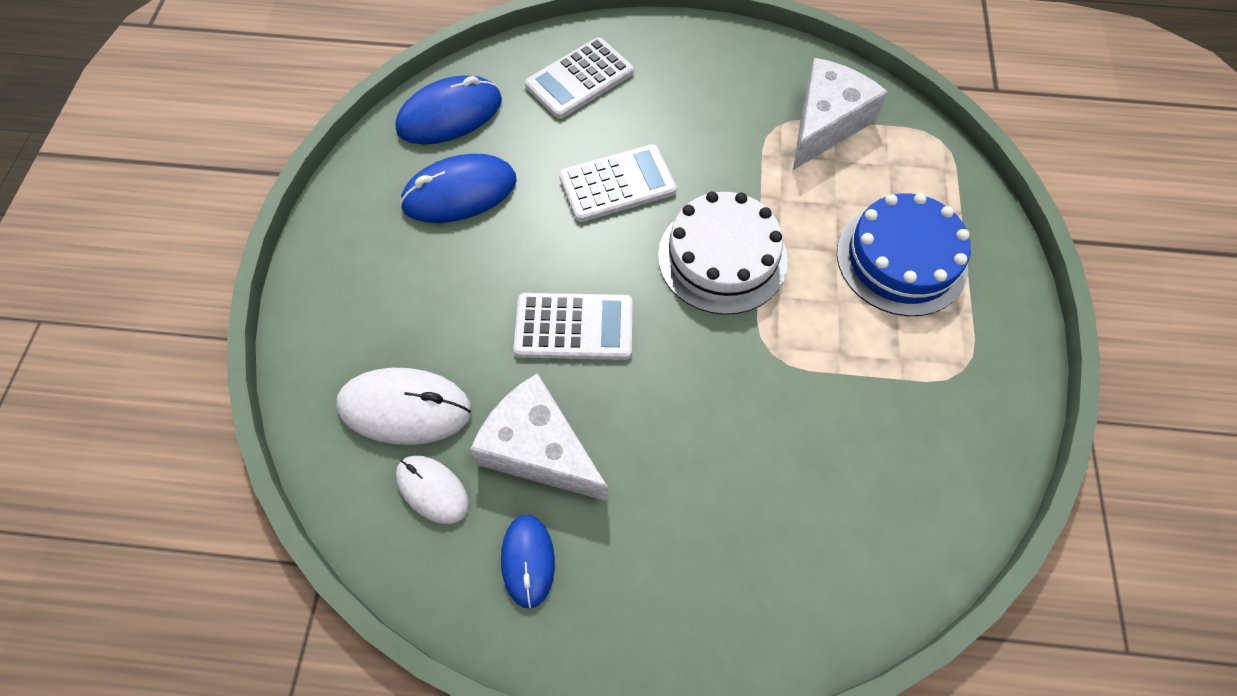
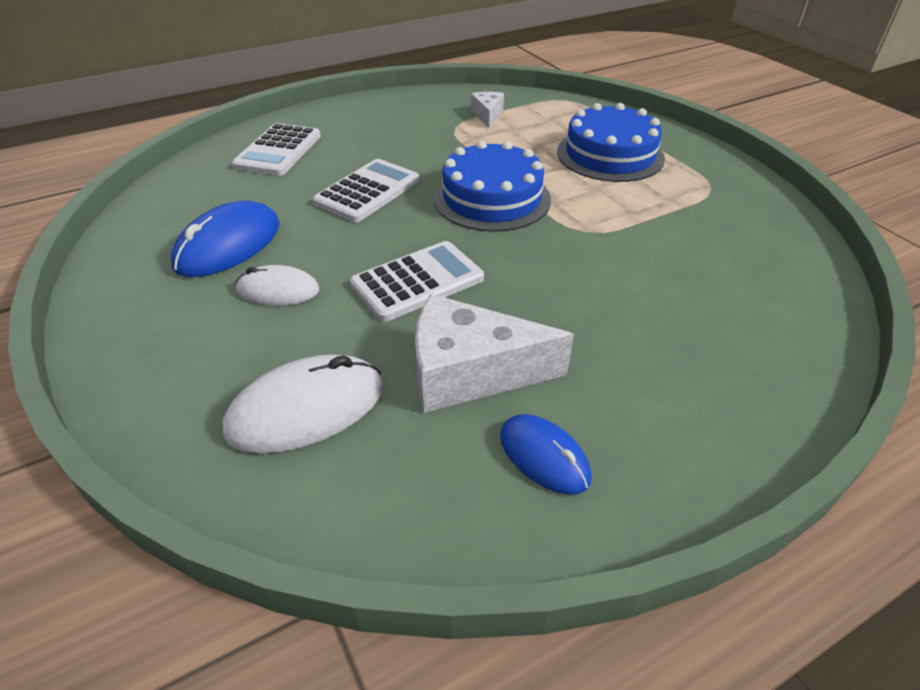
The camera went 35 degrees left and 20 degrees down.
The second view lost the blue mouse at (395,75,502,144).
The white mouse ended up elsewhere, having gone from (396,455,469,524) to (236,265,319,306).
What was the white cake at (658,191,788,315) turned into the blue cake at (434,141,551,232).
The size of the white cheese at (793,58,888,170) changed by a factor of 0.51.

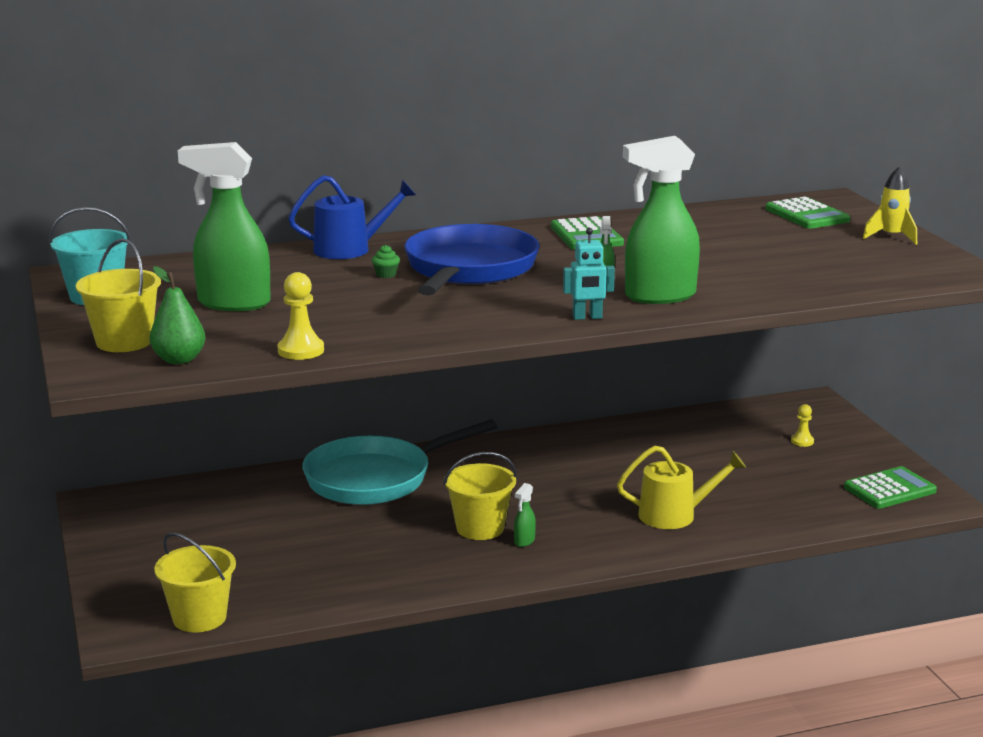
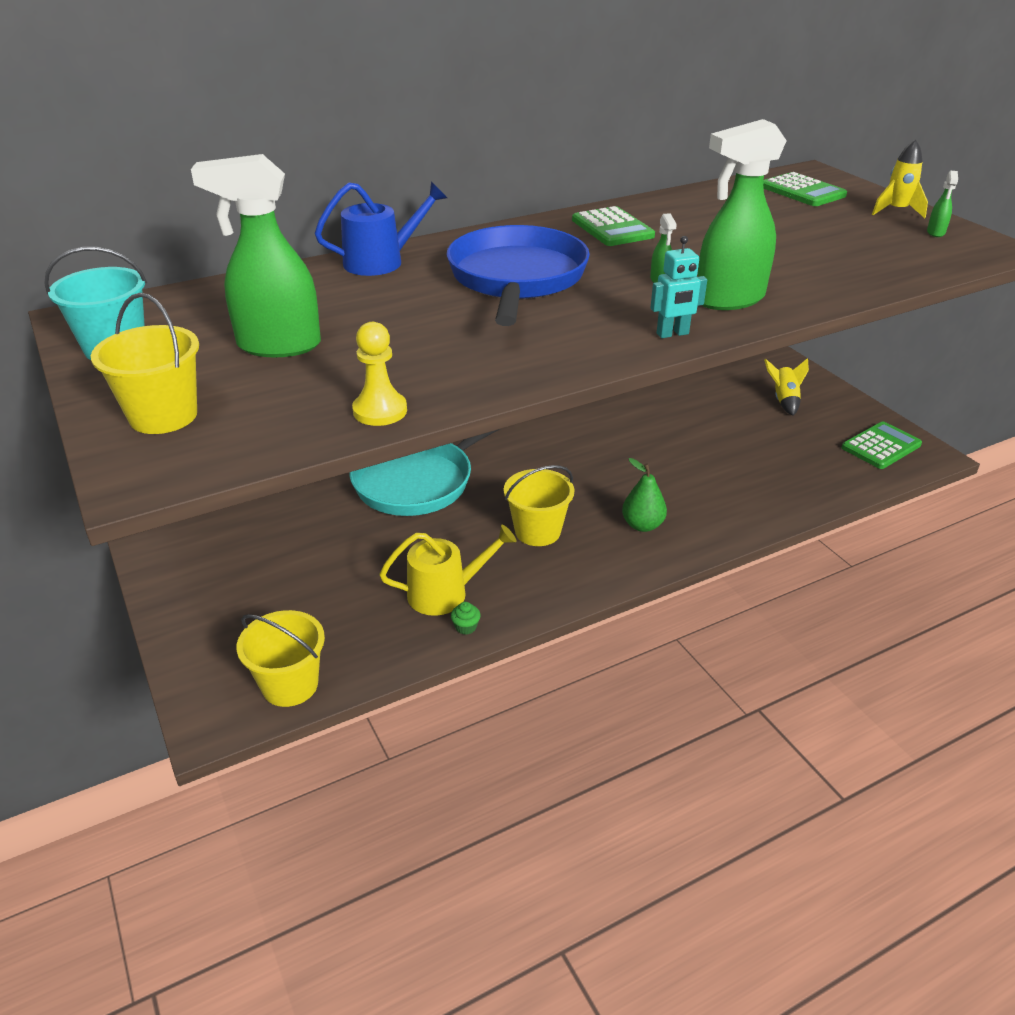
The camera went 10 degrees left and 15 degrees up.
The green pear ended up elsewhere, having gone from (150,266,205,364) to (622,458,667,532).
The green cupcake ended up elsewhere, having gone from (372,245,400,278) to (451,602,481,635).
The green spray bottle ended up elsewhere, having gone from (514,483,536,547) to (927,171,958,237).
The yellow watering can ended up elsewhere, having gone from (617,446,746,529) to (379,525,517,616).
Where the yellow pawn stood at (791,404,814,447), the yellow rocket came to stand at (764,358,809,416).

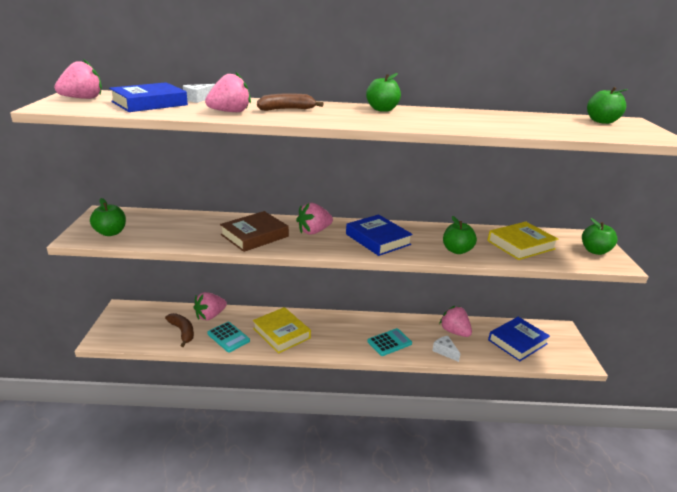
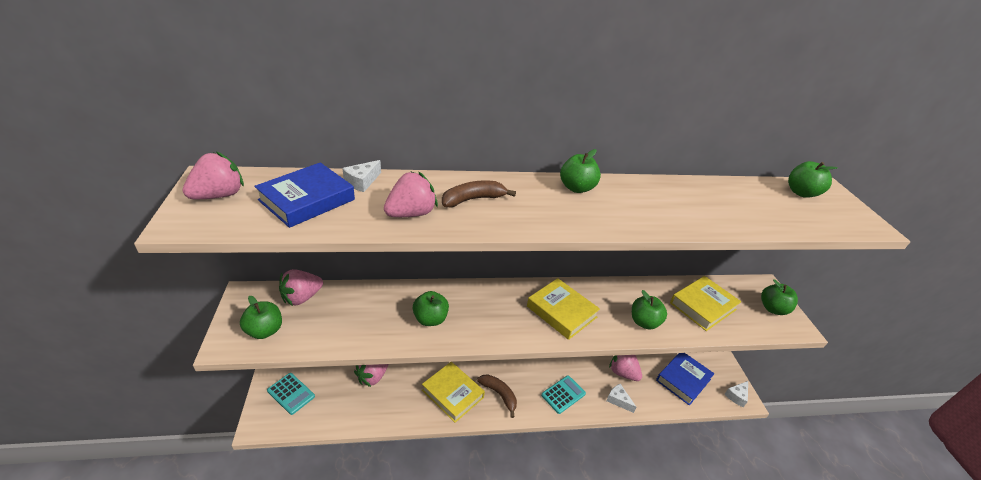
The camera went 10 degrees left and 10 degrees up.
The brown banana ended up elsewhere, having gone from (165,313,194,347) to (477,374,517,418).
The turquoise calculator ended up elsewhere, having gone from (207,322,250,352) to (267,373,315,415).
Where the brown book stood at (220,211,289,252), the green apple came to stand at (413,291,449,326).
The pink strawberry ended up elsewhere, having gone from (296,203,333,235) to (279,269,323,306).
What was the blue book at (346,215,413,256) turned into the yellow book at (527,278,600,340).
The second view gained the white cheese at (725,381,748,407).

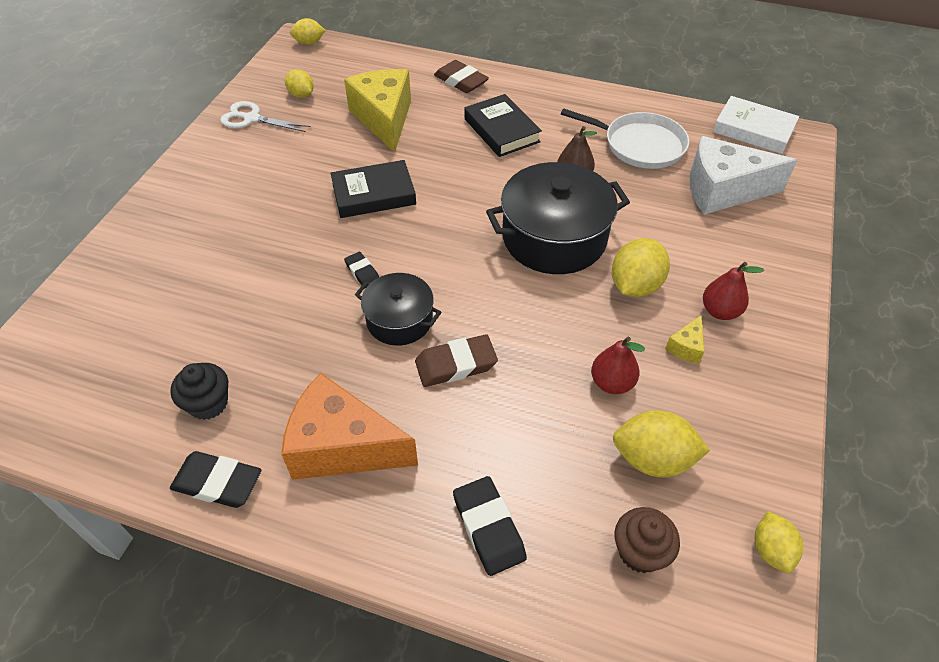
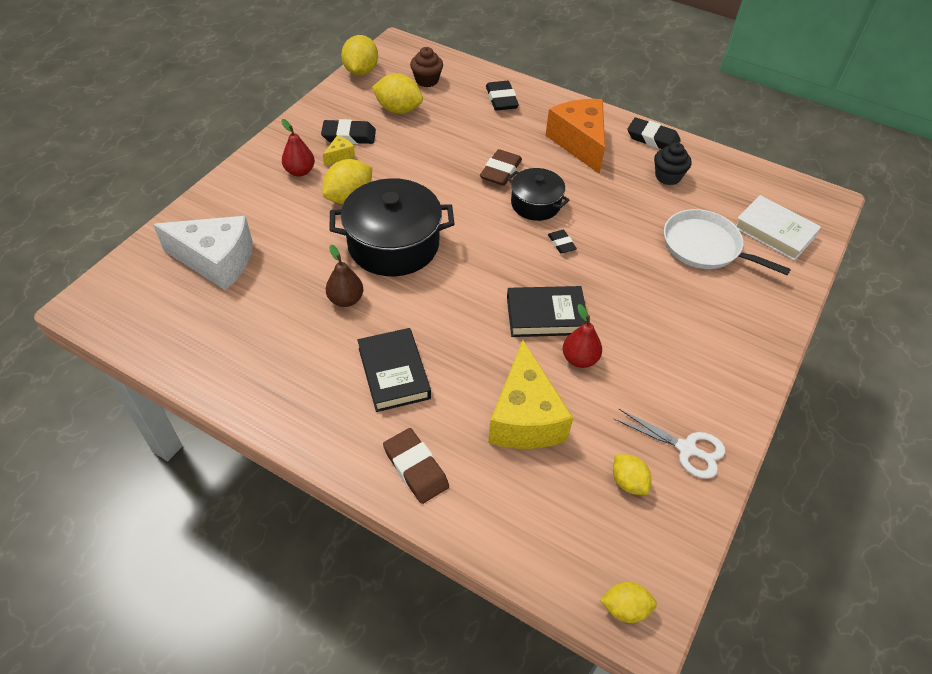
The camera went 170 degrees left and 0 degrees up.
The orange cheese at (281,373,418,480) ended up facing another way, 135 degrees counterclockwise from before.
The brown eraser at (415,334,498,387) ended up facing another way, 60 degrees counterclockwise from before.
The white pan ended up elsewhere, having gone from (561,108,689,169) to (664,209,791,275).
The red pear ended up elsewhere, having gone from (591,337,645,394) to (563,304,602,368).
The white book ended up elsewhere, having gone from (713,96,799,154) to (735,195,821,261).
The size of the yellow lemon at (755,511,803,573) changed by a factor of 1.61.
The second view gained the black eraser at (321,119,376,144).

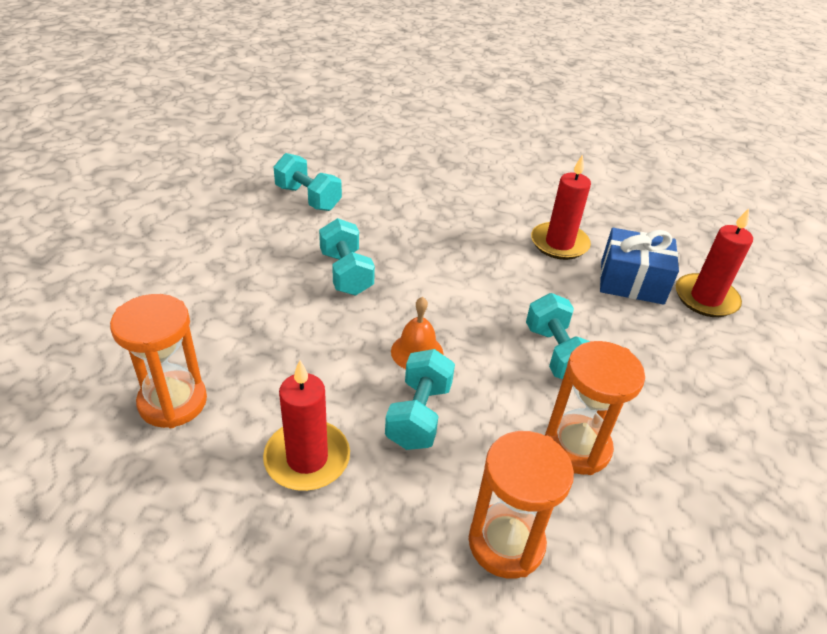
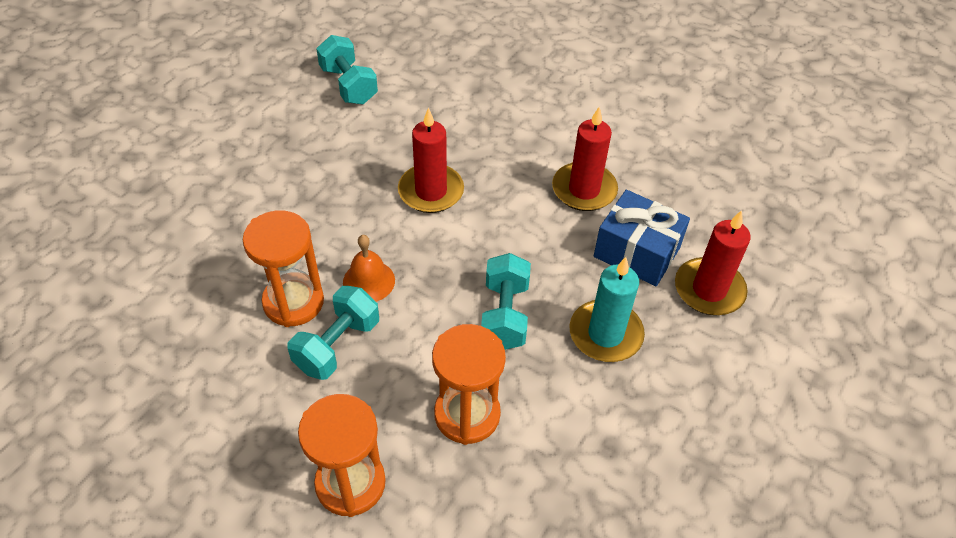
The camera went 20 degrees right and 10 degrees up.
The orange hourglass ended up elsewhere, having gone from (110,294,207,428) to (243,210,324,327).
The red candle ended up elsewhere, having gone from (263,360,350,491) to (398,107,464,213).
The second view lost the turquoise dumbbell at (319,218,375,295).
The second view gained the turquoise candle at (570,257,645,362).

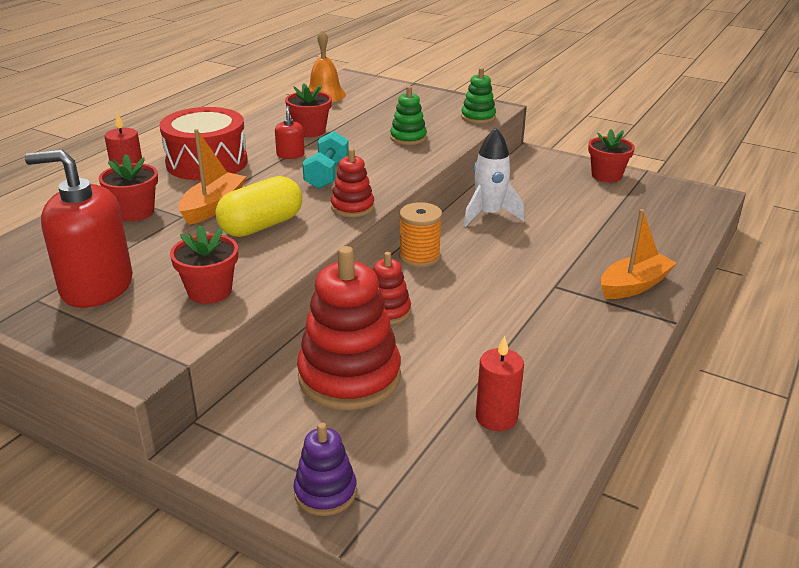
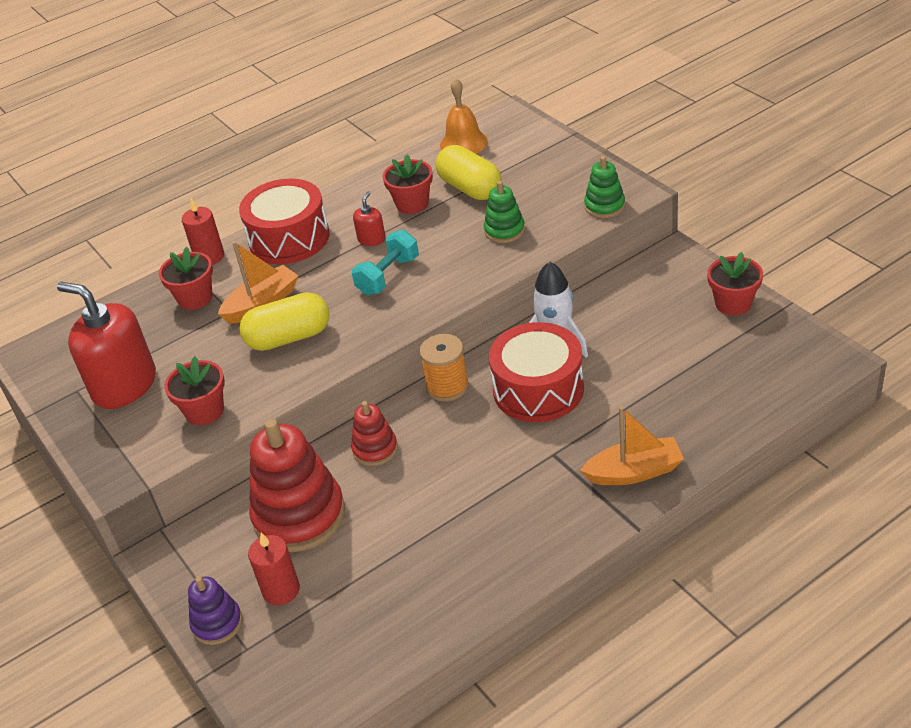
The camera went 30 degrees right and 10 degrees up.
The second view lost the red stacking toy at (331,148,374,217).
The red candle ended up elsewhere, having gone from (476,336,524,431) to (248,532,300,605).
The second view gained the yellow capsule at (436,145,502,200).
The second view gained the red drum at (489,322,584,422).

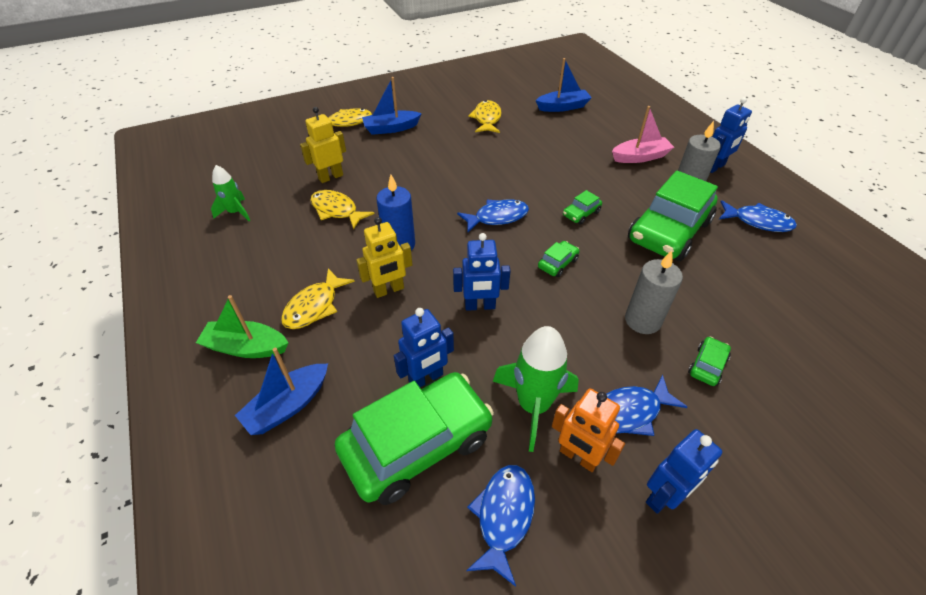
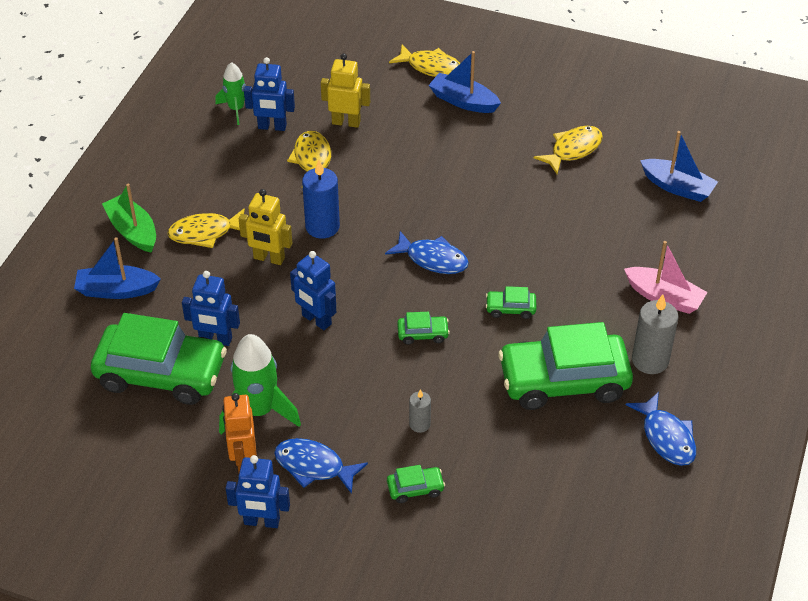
The camera went 45 degrees right and 0 degrees up.
The second view lost the blue fish at (466,465,535,587).
The size of the grey candle at (625,250,683,334) changed by a factor of 0.55.
The blue robot ended up elsewhere, having gone from (711,97,752,173) to (244,57,295,131).

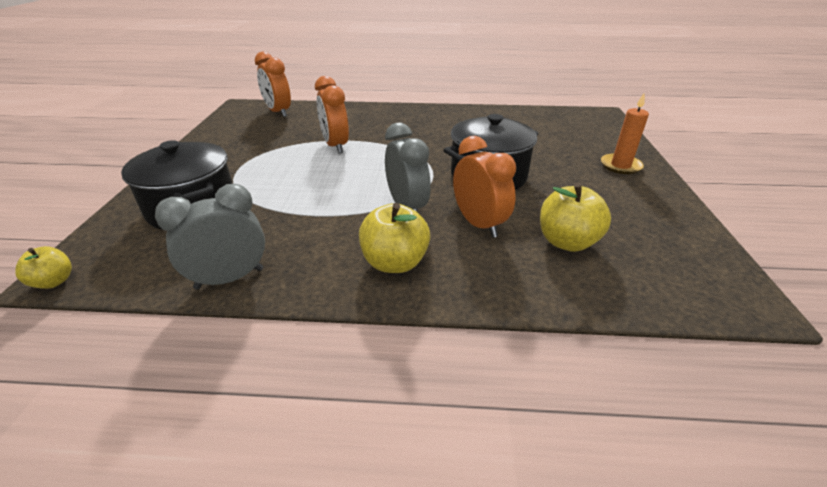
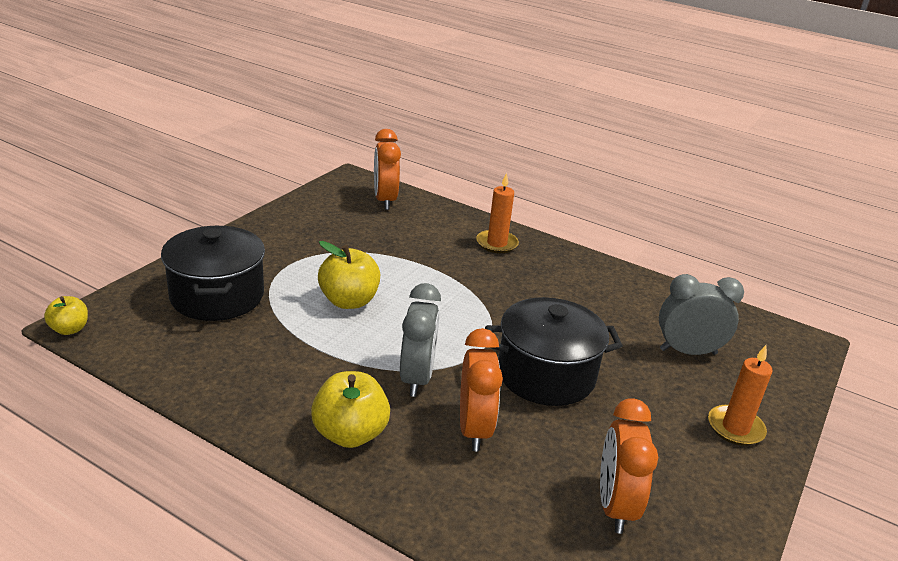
The camera went 25 degrees right and 5 degrees down.
The grey clock ended up elsewhere, having gone from (155,184,265,290) to (659,274,744,355).
The orange clock ended up elsewhere, having gone from (315,76,349,153) to (600,399,658,534).
The yellow apple ended up elsewhere, having gone from (540,182,611,252) to (318,241,380,309).
The second view gained the orange candle at (476,172,519,253).

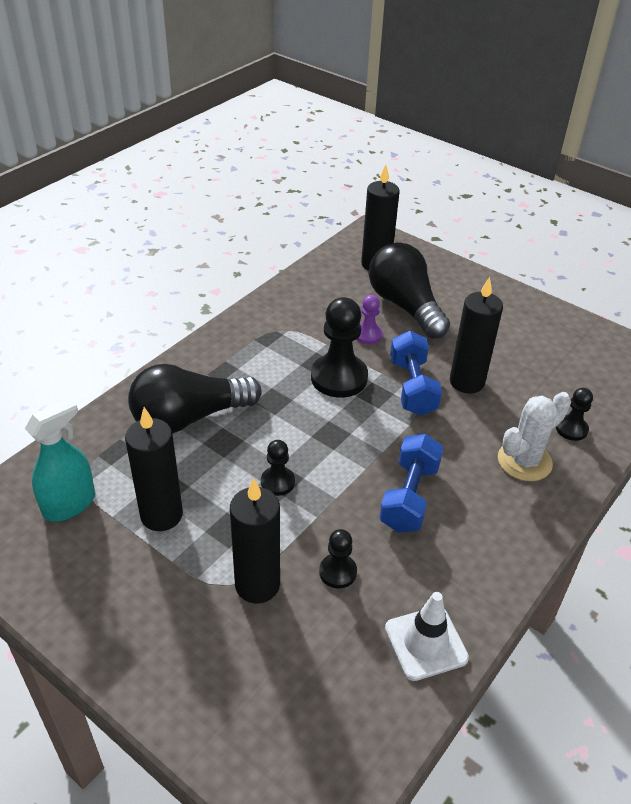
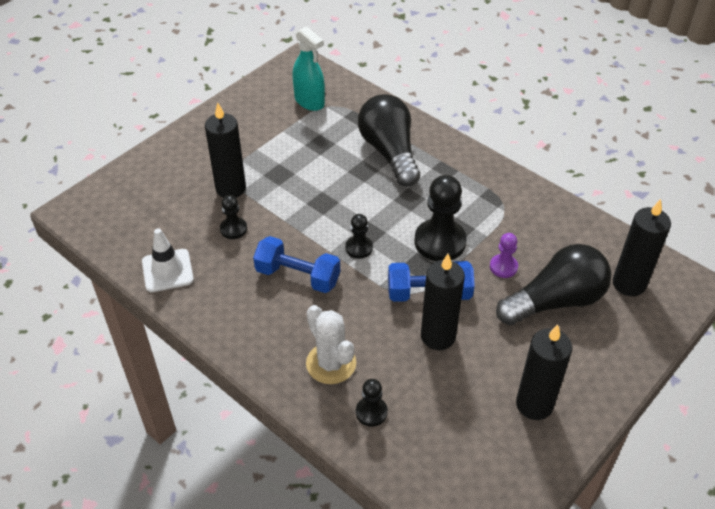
The camera went 95 degrees right and 5 degrees up.
The black candle ended up elsewhere, having gone from (125,407,183,531) to (516,324,572,420).
The black pawn ended up elsewhere, having gone from (261,440,295,496) to (346,214,373,259).

